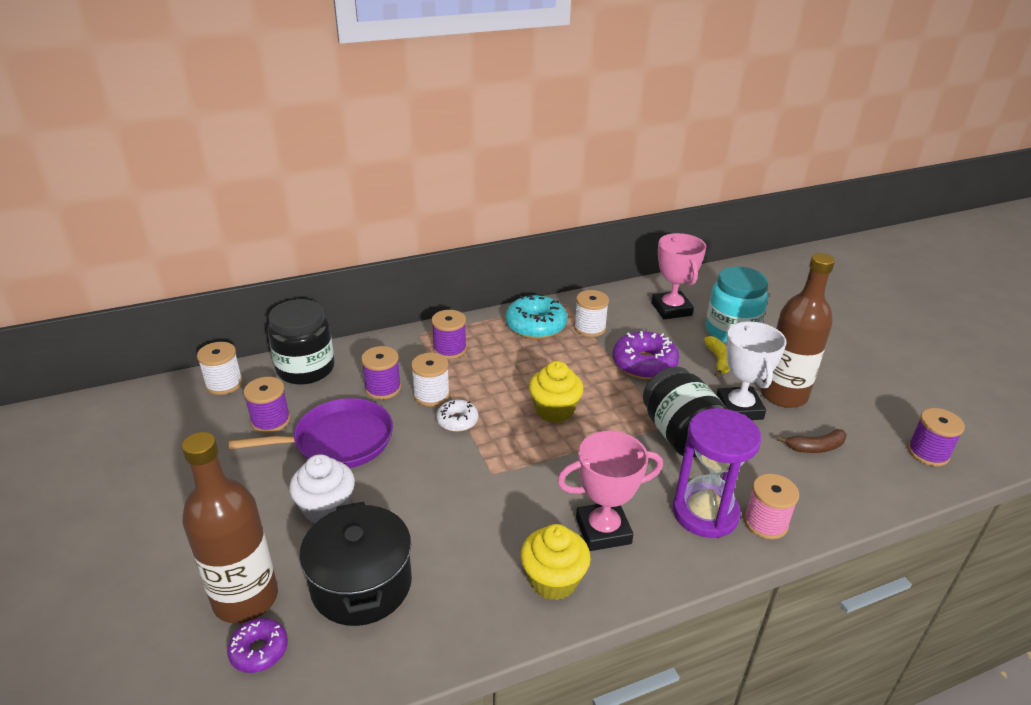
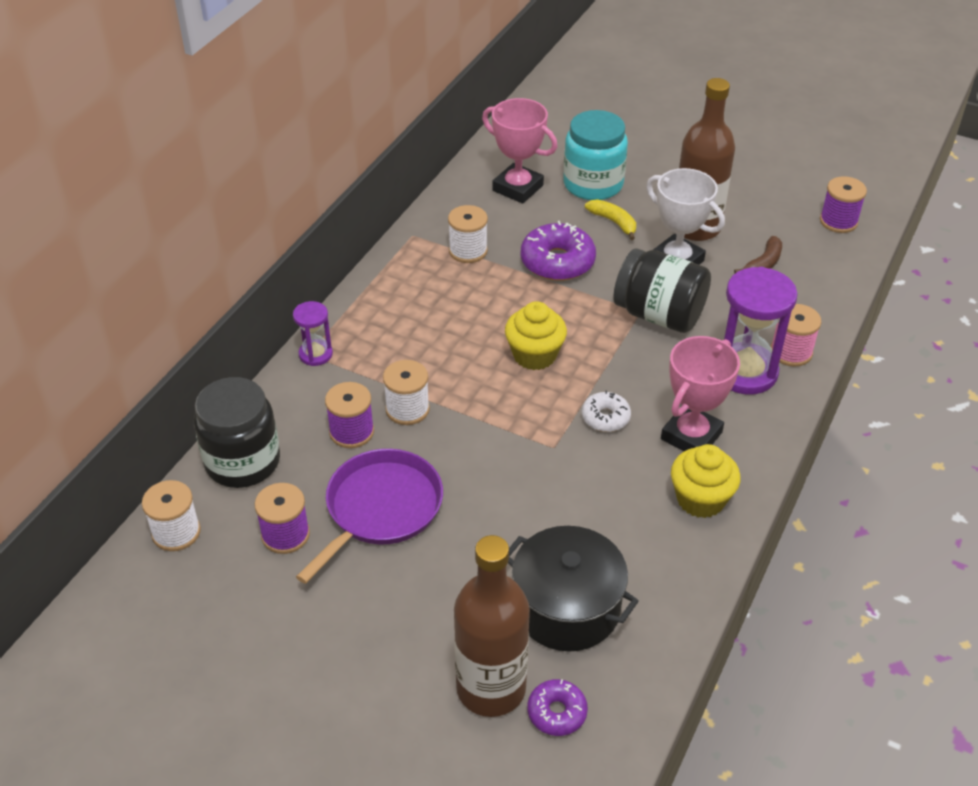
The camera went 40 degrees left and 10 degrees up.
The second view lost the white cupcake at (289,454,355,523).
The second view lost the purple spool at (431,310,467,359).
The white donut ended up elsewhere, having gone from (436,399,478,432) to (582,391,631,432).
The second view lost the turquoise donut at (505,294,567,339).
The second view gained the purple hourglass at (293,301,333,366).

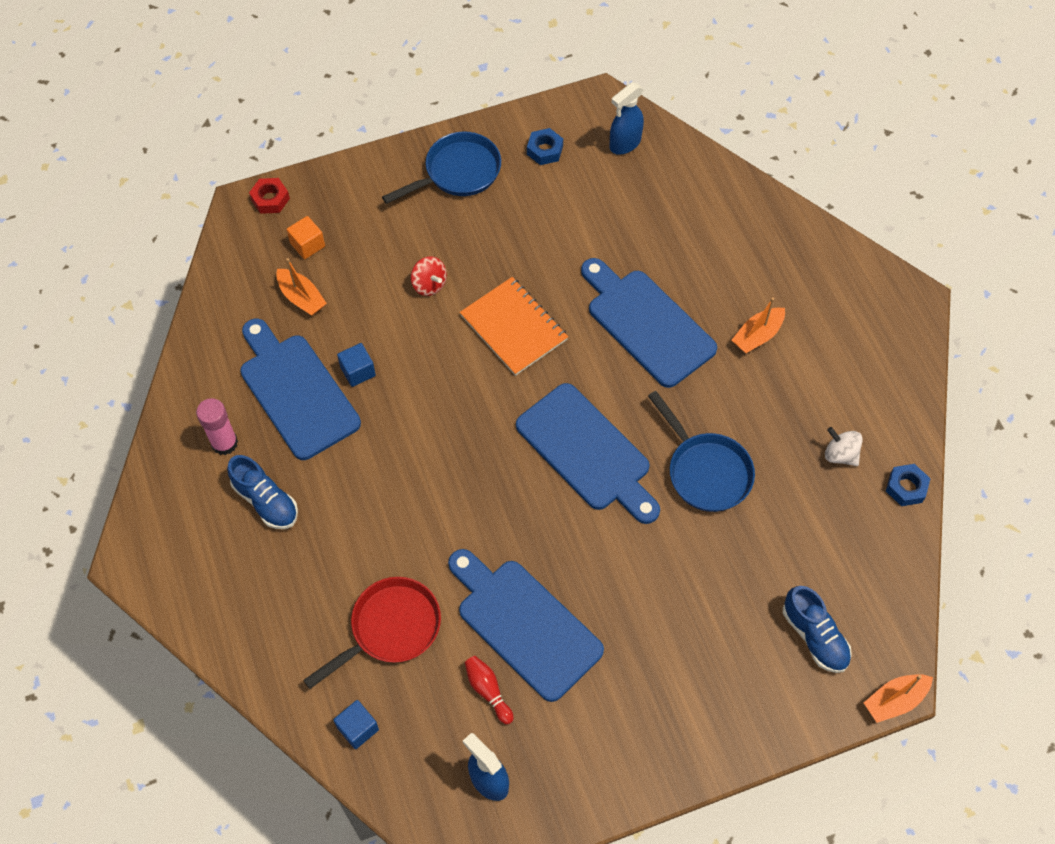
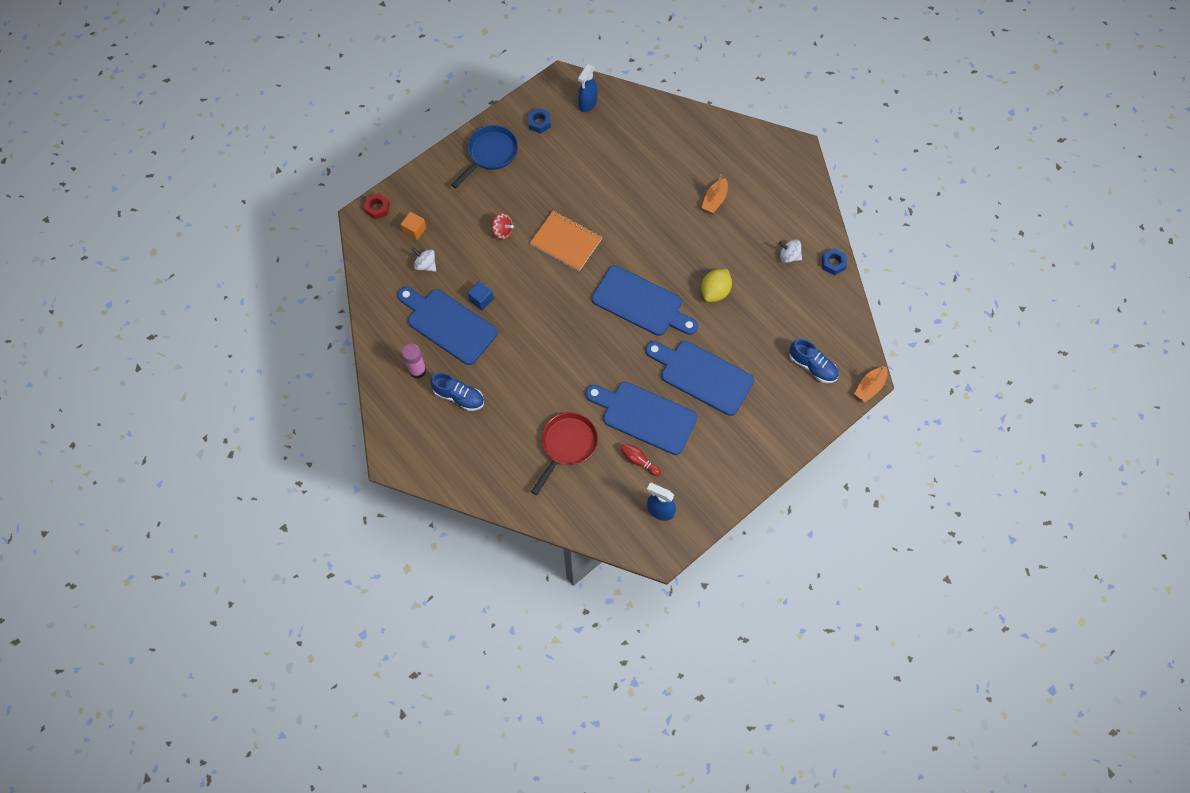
The camera went 20 degrees left and 5 degrees up.
Where the orange boat stood at (276,258,327,316), the white spinning top came to stand at (412,248,436,272).
The second view lost the blue cube at (333,700,379,749).
The blue cutting board ended up elsewhere, having gone from (581,258,717,388) to (645,341,754,416).
Where the blue pan stood at (648,391,755,512), the yellow lemon came to stand at (701,269,732,302).

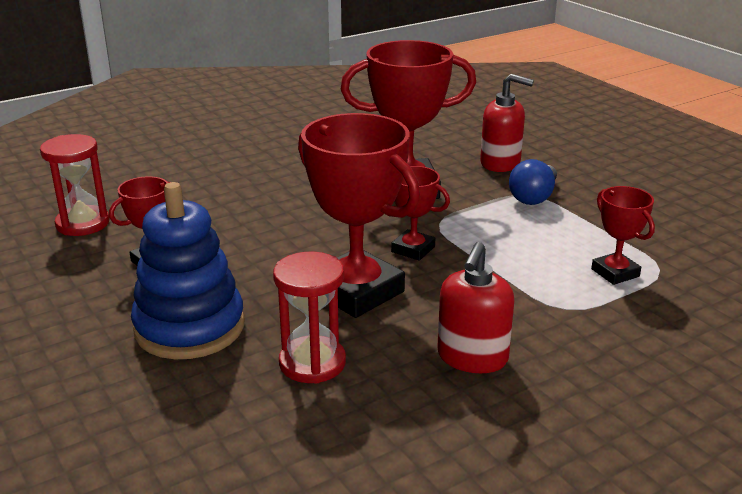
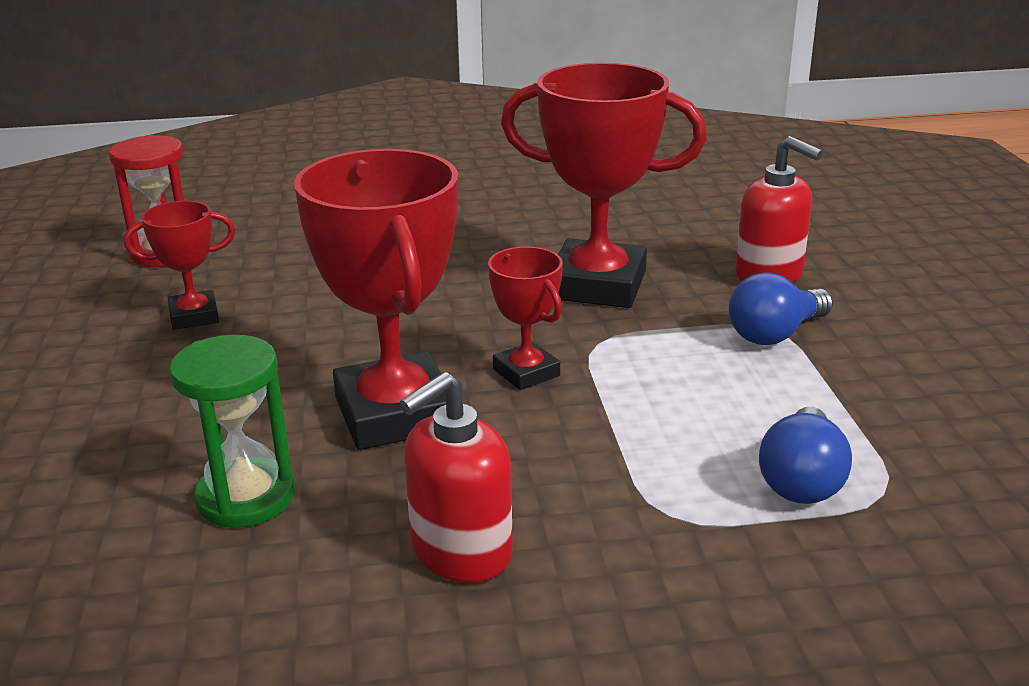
The camera went 25 degrees right and 0 degrees up.
The second view lost the blue stacking toy at (131,182,245,359).
What was the red hourglass at (273,251,346,384) turned into the green hourglass at (169,335,295,528).
Where the red trophy stood at (591,186,655,285), the blue light bulb came to stand at (759,407,852,504).

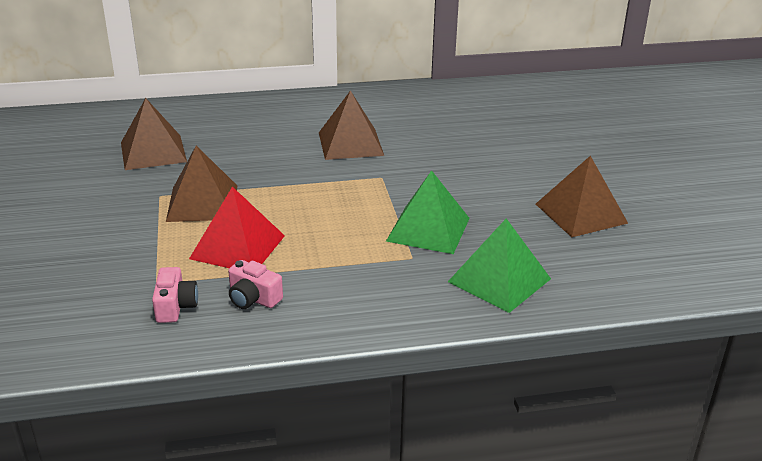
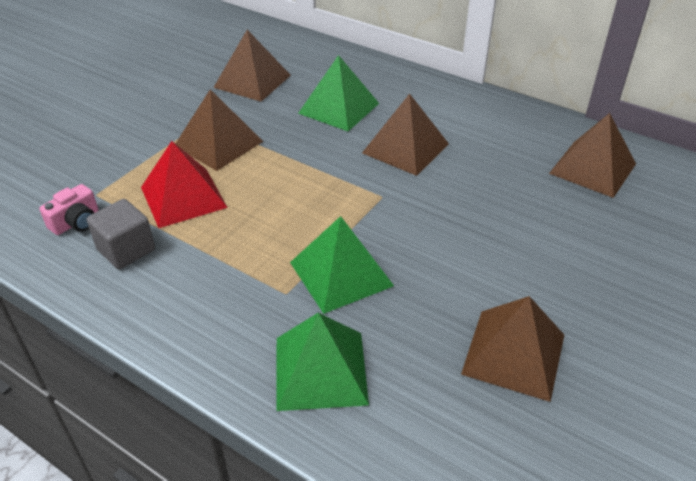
The camera went 45 degrees right and 10 degrees up.
Where the pink camera stood at (228,260,283,309), the grey cube came to stand at (87,199,155,269).
The second view gained the green pyramid at (298,55,379,131).
The second view gained the brown pyramid at (549,113,636,198).

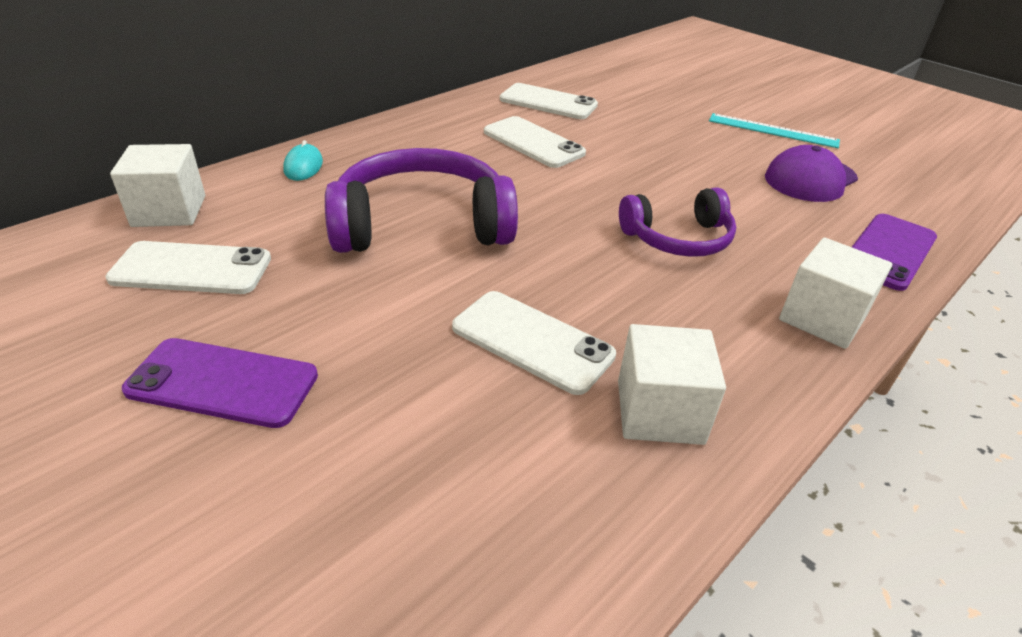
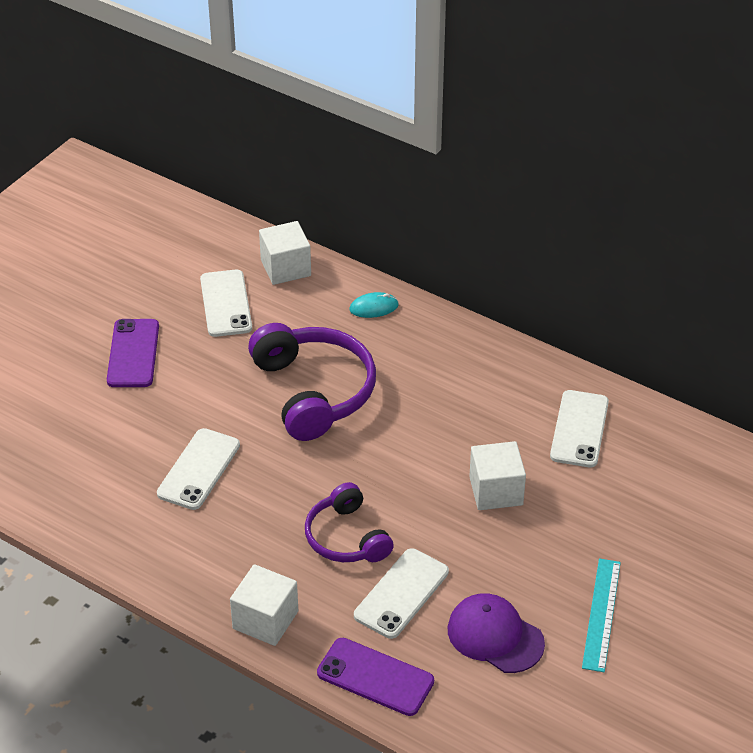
The camera went 80 degrees right and 5 degrees up.
The white phone ended up elsewhere, having gone from (484,116,586,168) to (354,548,449,639).
The white cube ended up elsewhere, having gone from (618,324,726,445) to (469,441,526,510).

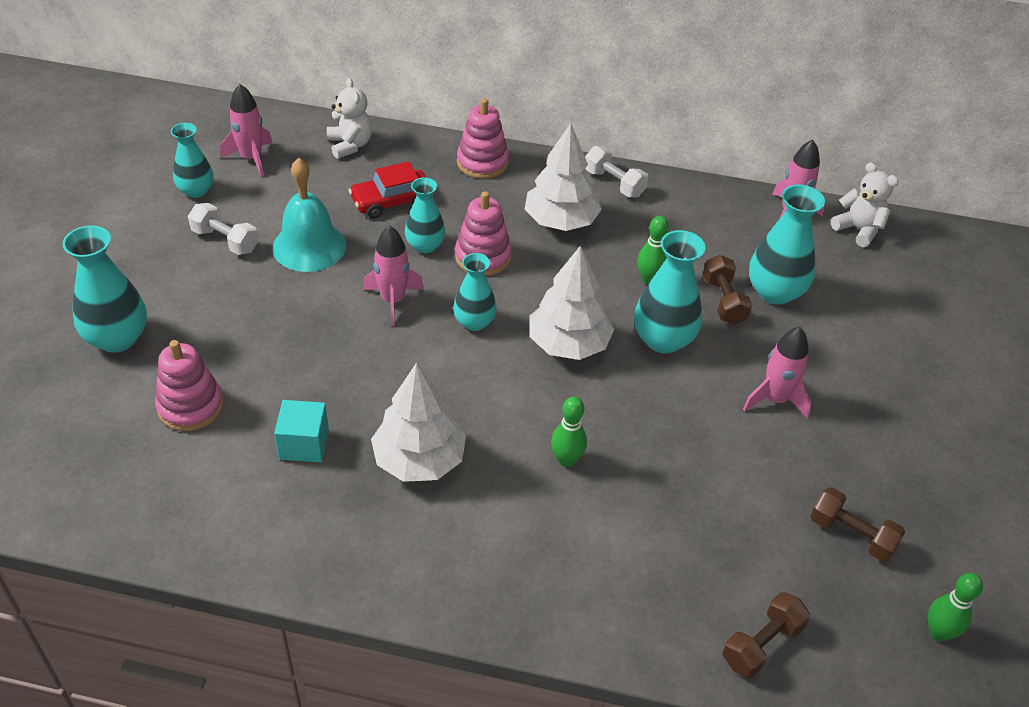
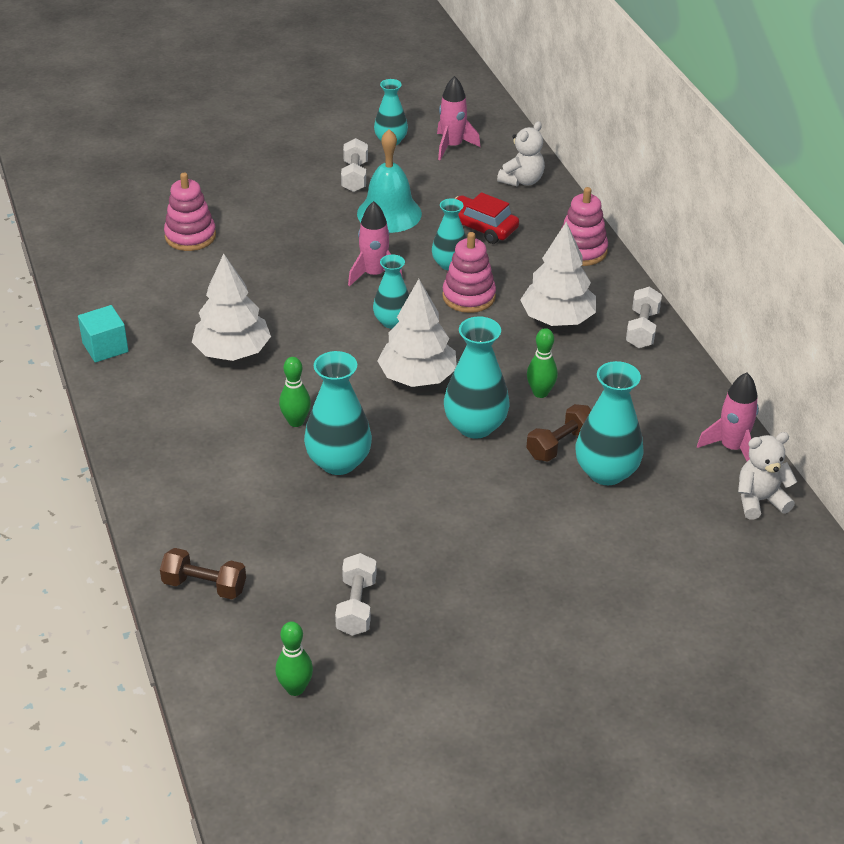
The camera went 60 degrees right and 5 degrees down.
The turquoise vase ended up elsewhere, having gone from (62,225,147,353) to (304,351,372,475).
The turquoise cube ended up elsewhere, having gone from (274,400,329,462) to (78,305,129,363).
The second view lost the pink rocket at (743,327,812,418).
What was the brown dumbbell at (810,487,905,562) turned into the white dumbbell at (335,553,376,636).
The white teddy bear at (831,162,899,247) ended up facing another way, 120 degrees counterclockwise from before.

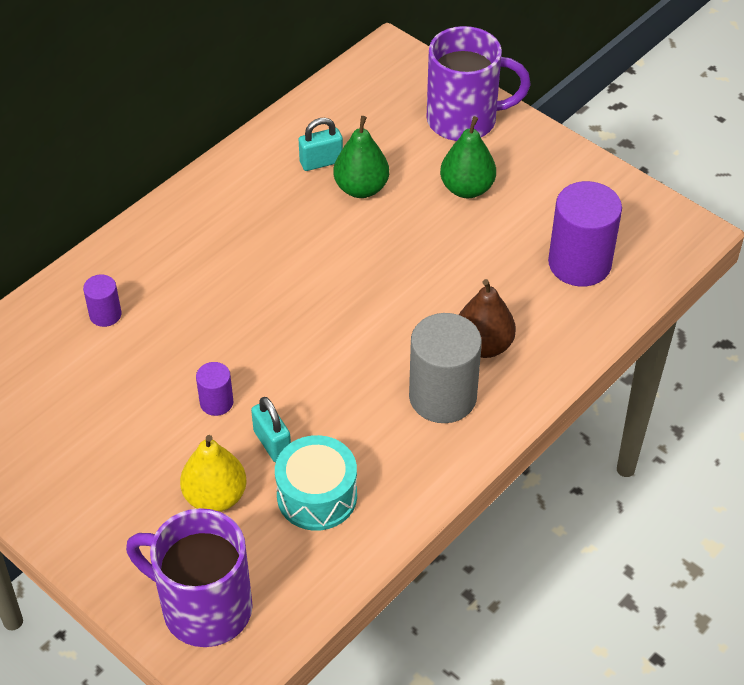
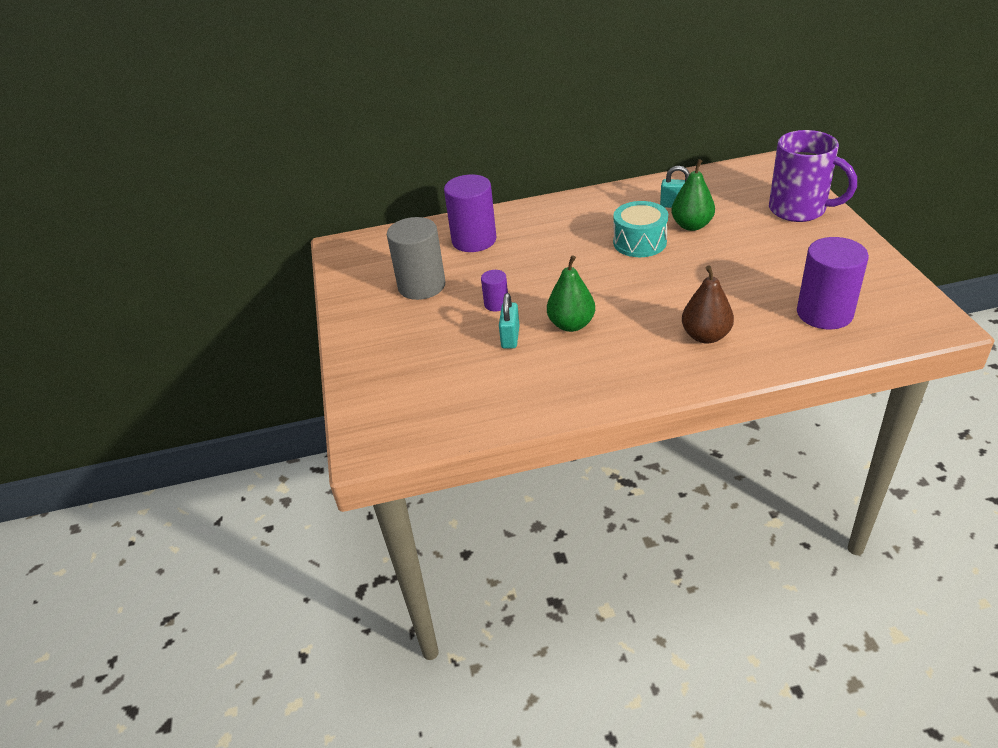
The camera went 40 degrees right and 10 degrees down.
The size of the purple cylinder at (83,274,122,327) changed by a factor of 2.02.
The second view lost the purple mug at (126,508,253,647).
The second view lost the yellow pear at (180,435,247,512).
The turquoise drum ended up elsewhere, having gone from (275,435,357,531) to (613,201,668,257).
The grey cylinder ended up elsewhere, having gone from (409,313,482,423) to (387,217,446,300).
The green pear ended up elsewhere, having gone from (440,116,496,198) to (547,255,595,332).

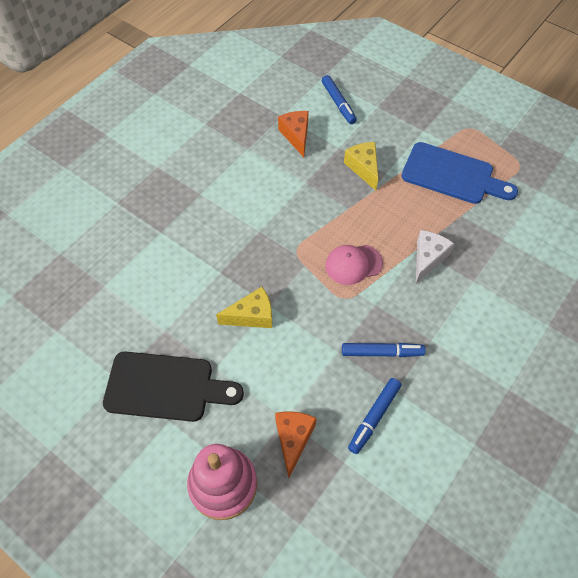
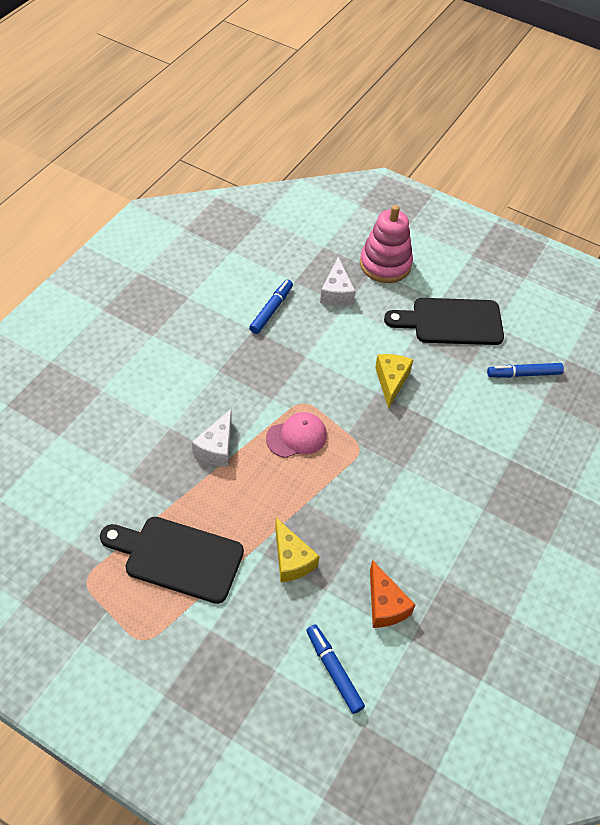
The camera went 170 degrees right and 5 degrees down.
The yellow cheese at (216,287,272,328) ended up facing another way, 120 degrees clockwise from before.
What was the orange cheese at (275,412,317,478) turned into the white cheese at (320,257,355,306).
The blue marker ended up elsewhere, having gone from (342,343,425,357) to (487,363,564,378).
What was the blue cutting board at (402,142,518,204) turned into the black cutting board at (100,517,244,604).

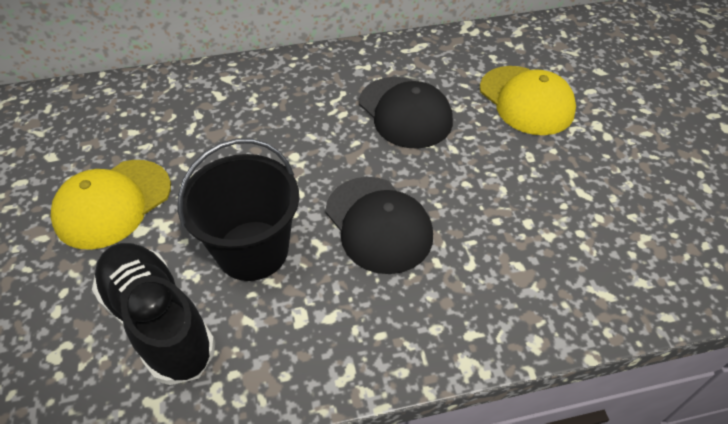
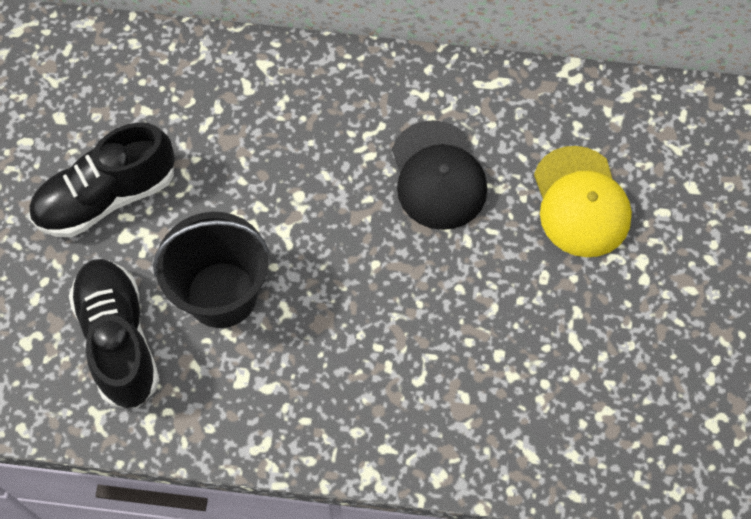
The camera went 20 degrees right and 15 degrees up.
Where the yellow cap stood at (51,160,171,250), the black shoe came to stand at (29,122,175,238).
The second view lost the black cap at (325,177,433,274).

